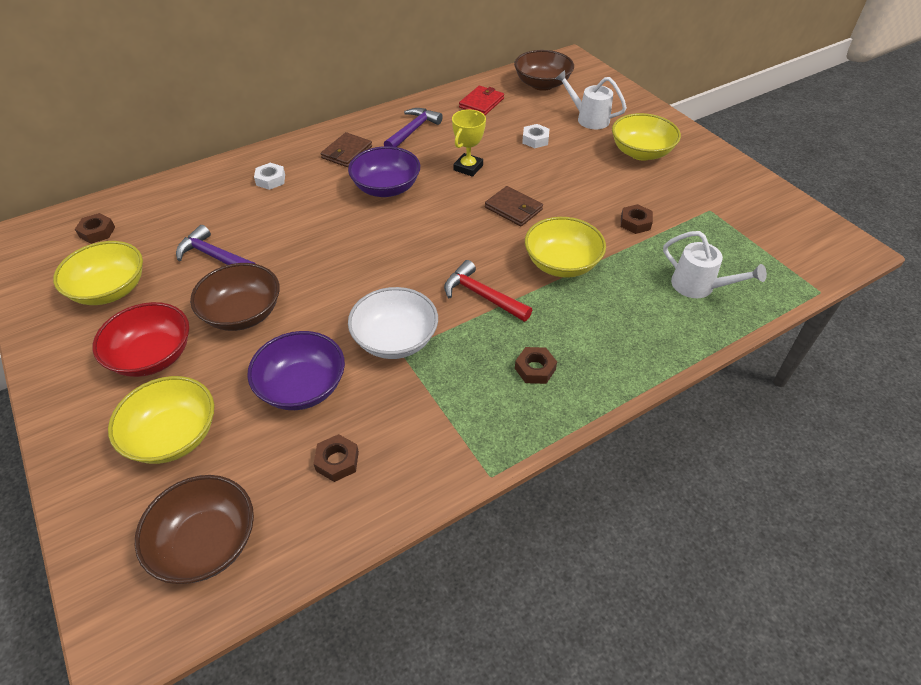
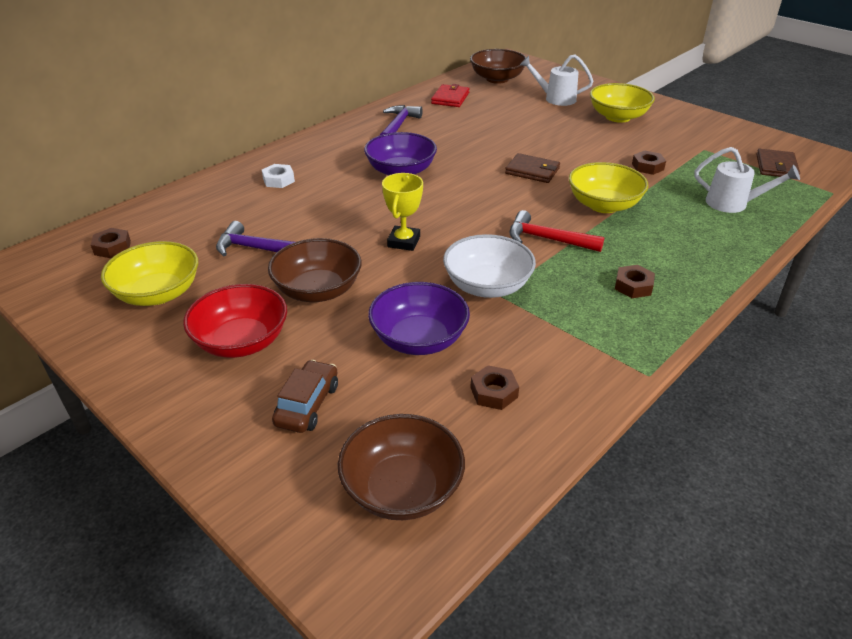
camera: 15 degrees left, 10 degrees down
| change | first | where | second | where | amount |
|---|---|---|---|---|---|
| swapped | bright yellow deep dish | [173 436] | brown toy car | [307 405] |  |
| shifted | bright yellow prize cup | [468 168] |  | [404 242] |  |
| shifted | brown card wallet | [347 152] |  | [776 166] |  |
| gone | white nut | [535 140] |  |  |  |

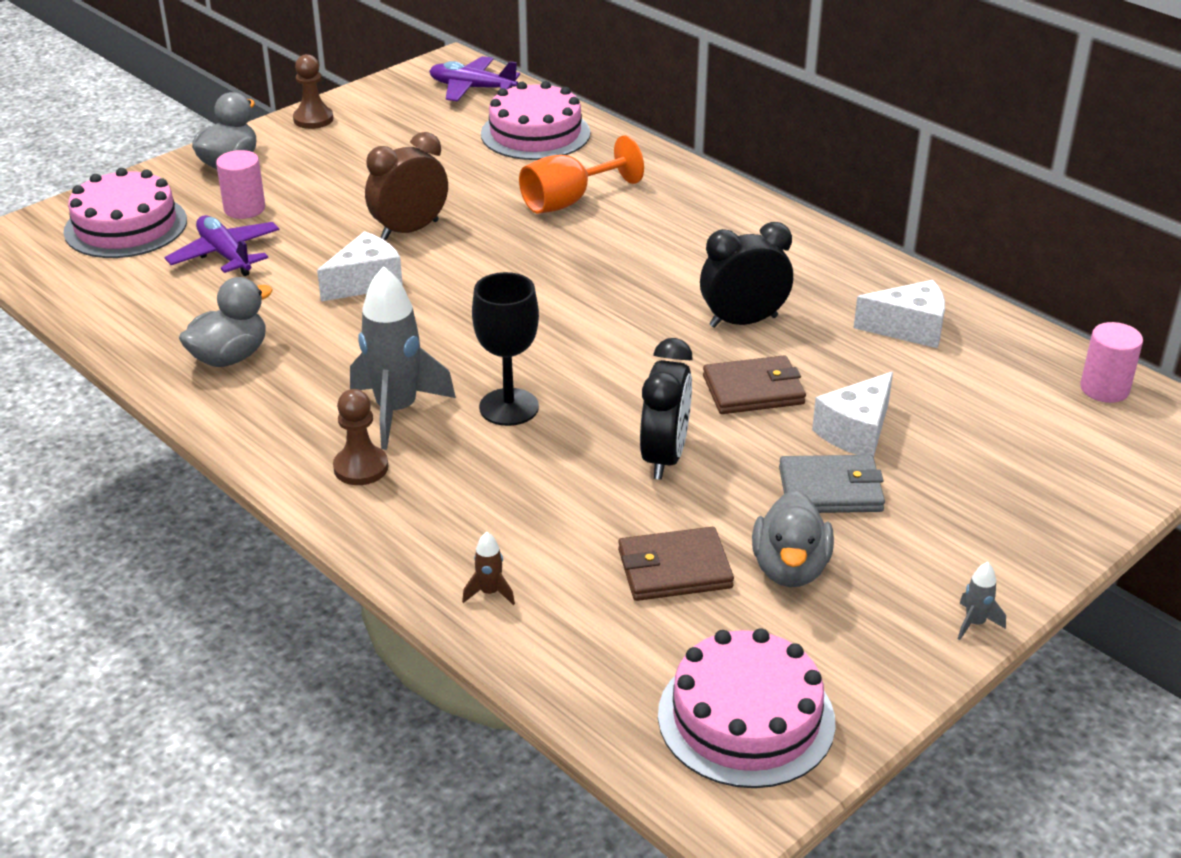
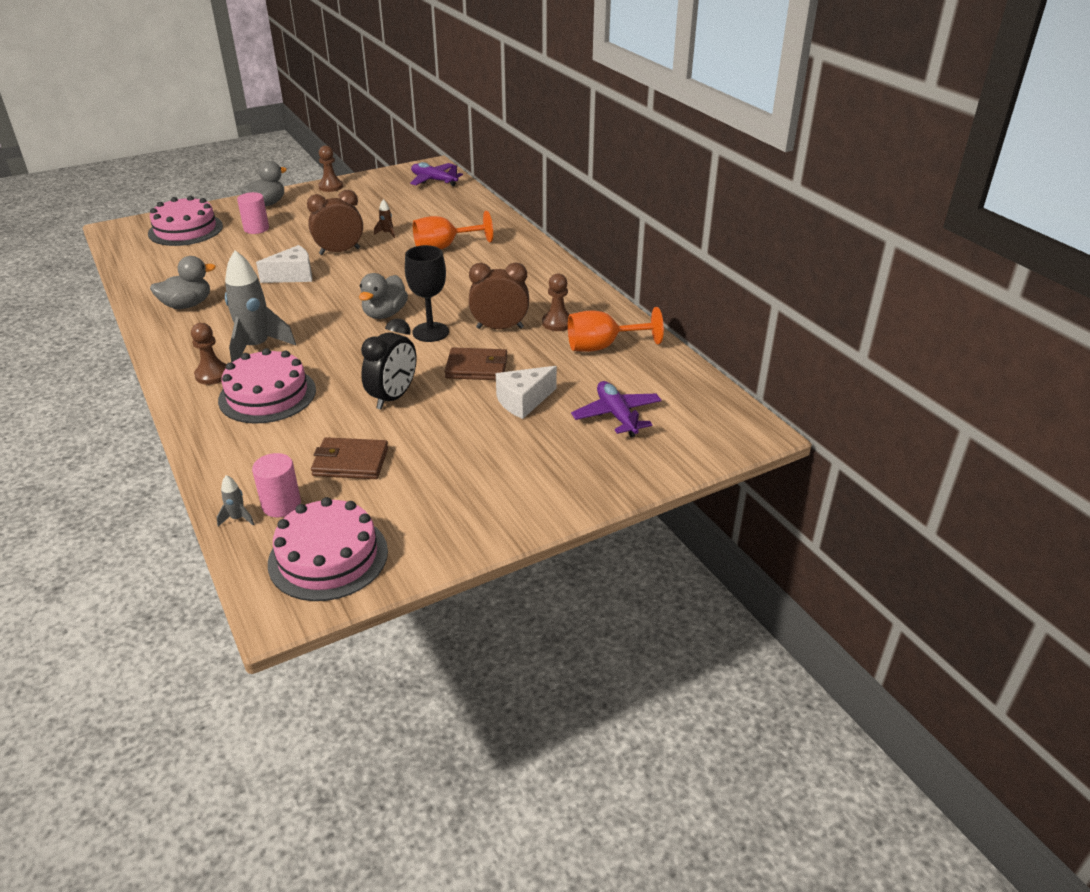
camera: 15 degrees right, 0 degrees up
| change | first | where | second | where | amount |
|---|---|---|---|---|---|
| shifted | grey rocket | [974 623] |  | [238 518] |  |
| shifted | pink gateau | [535 133] |  | [267 395] |  |
| shifted | pink cylinder | [1104 389] |  | [281 505] |  |
| shifted | grey toy duck | [790 569] |  | [385 314] |  |
| shifted | brown rocket | [490 593] |  | [387 233] |  |
| shifted | jet-black wine glass | [509 407] |  | [430 332] |  |
| repainted | jet-black clock | [743 321] | brown clock | [500 328] |  |
| new |  |  | brown game pawn | [557 323] |  |
| swapped | white cheese wedge | [909 329] | orange wine glass | [602 346] |  |
| shifted | violet toy plane | [225 255] |  | [616 415] |  |
| gone | grey card wallet | [830 489] |  |  |  |

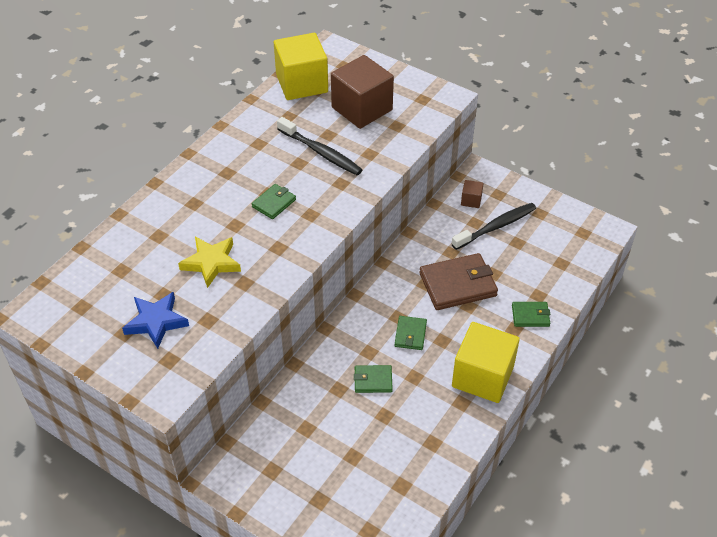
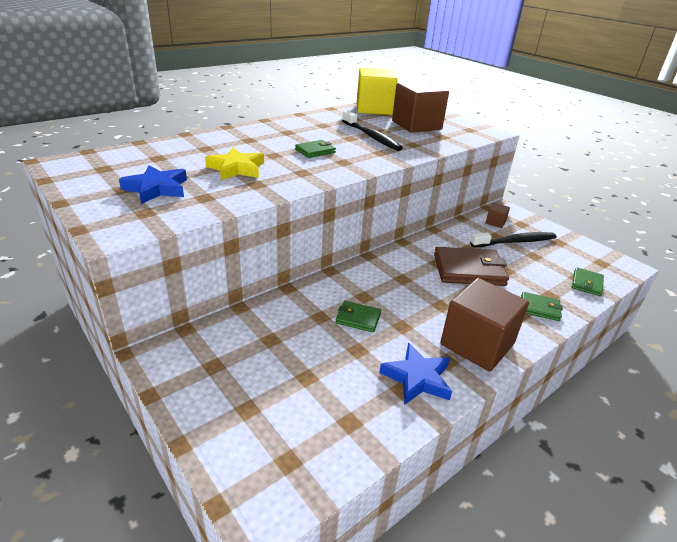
camera: 15 degrees right, 15 degrees down
| change | first | where | second | where | amount |
|---|---|---|---|---|---|
| new |  |  | royal blue star | [417 378] |  |
| repainted | bright yellow solid cube | [482 376] | brown solid cube | [477 344] |  |
| shifted | emerald card wallet | [410 334] |  | [586 283] |  |

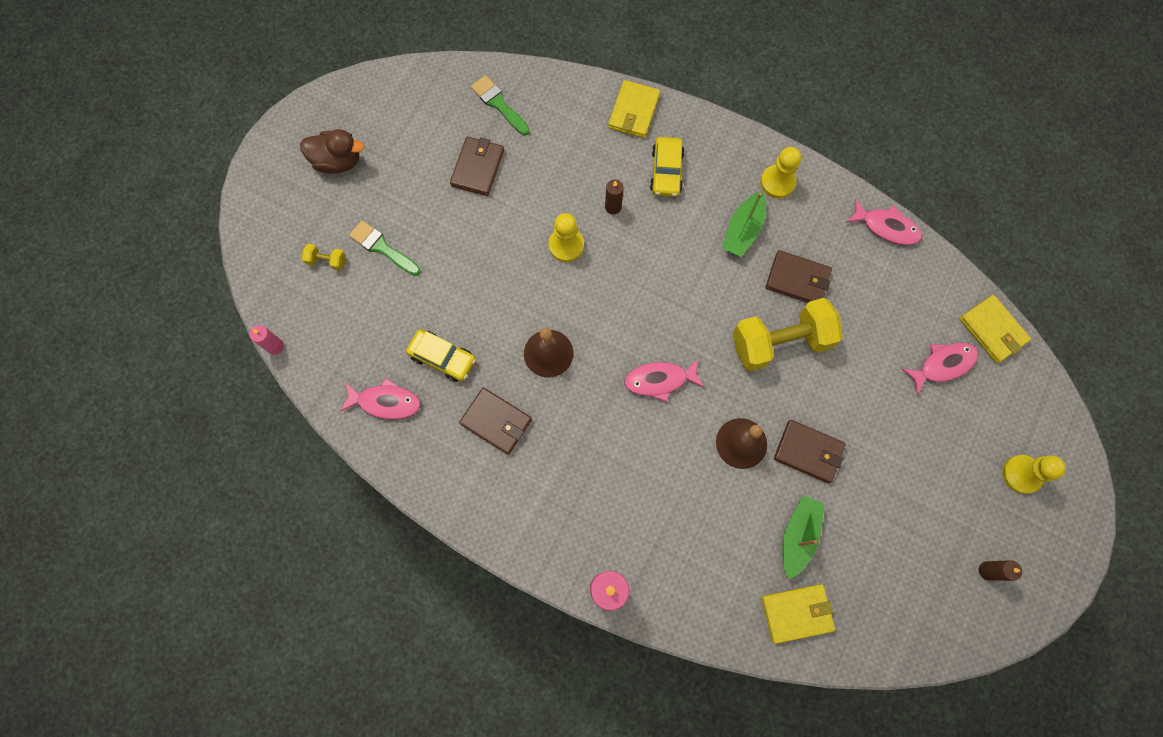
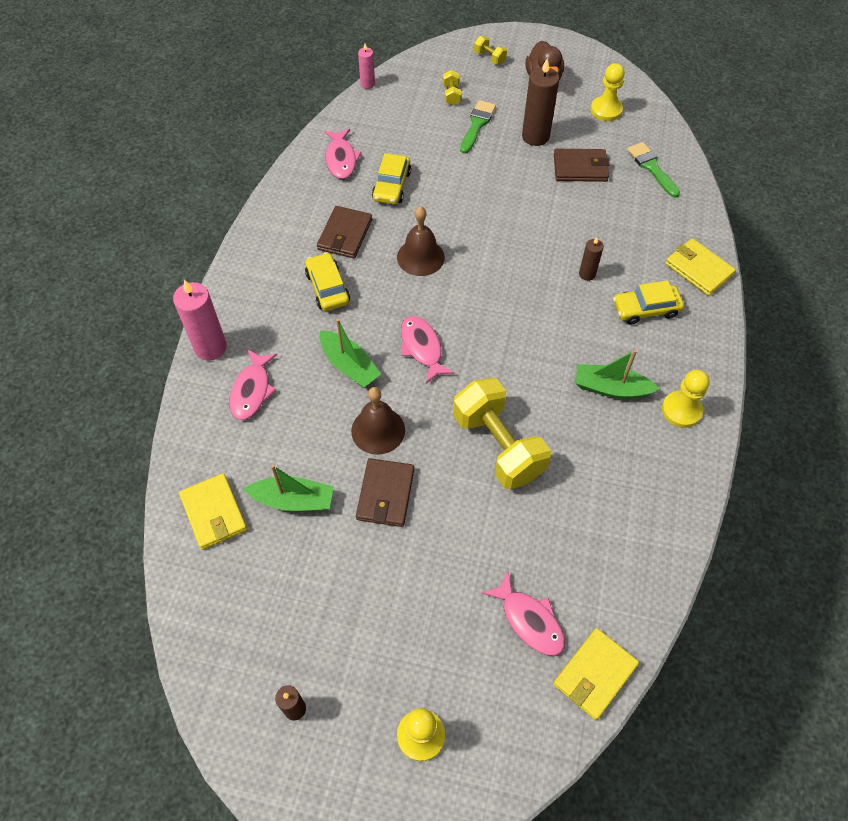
camera: 75 degrees right, 15 degrees down
| change | first | where | second | where | amount |
|---|---|---|---|---|---|
| shifted | pink fish figure | [886 227] |  | [252 390] |  |
| new |  |  | bright yellow toy car | [327 288] |  |
| new |  |  | emerald sailboat | [349 365] |  |
| new |  |  | bright yellow hand weight | [489 57] |  |
| new |  |  | brown wax candle | [535 136] |  |
| shifted | bright yellow game pawn | [566 245] |  | [606 110] |  |
| rotated | emerald paintbrush | [498 104] |  | [651 167] | 60 degrees counterclockwise |
| rotated | bright yellow card wallet | [633 111] |  | [698 269] | 45 degrees clockwise |
| gone | brown card wallet | [797 279] |  |  |  |

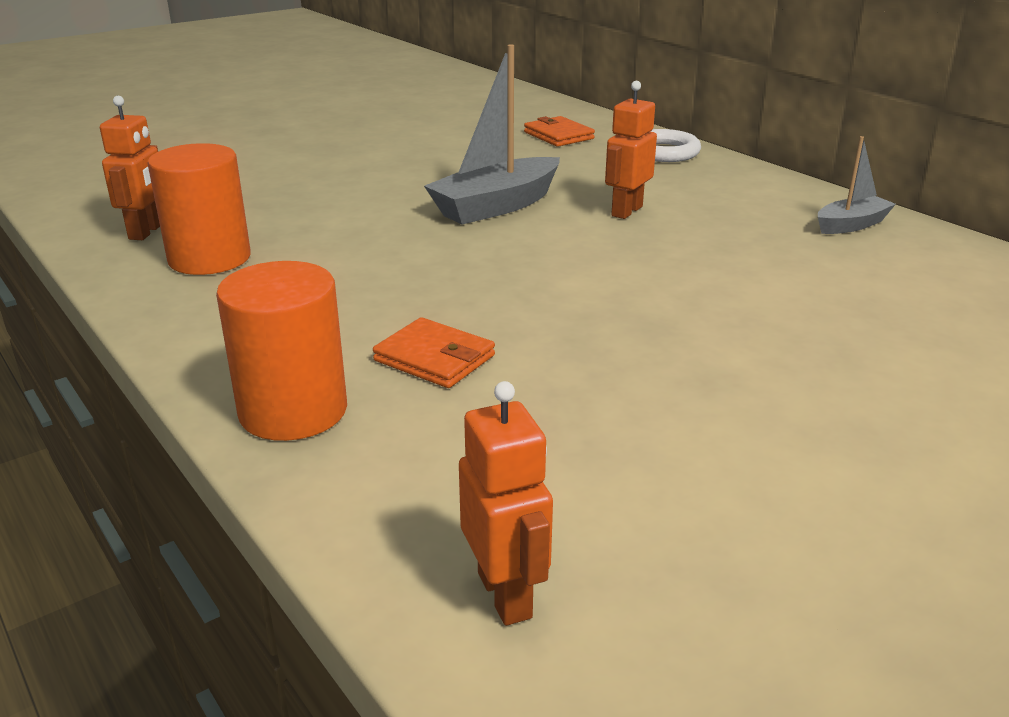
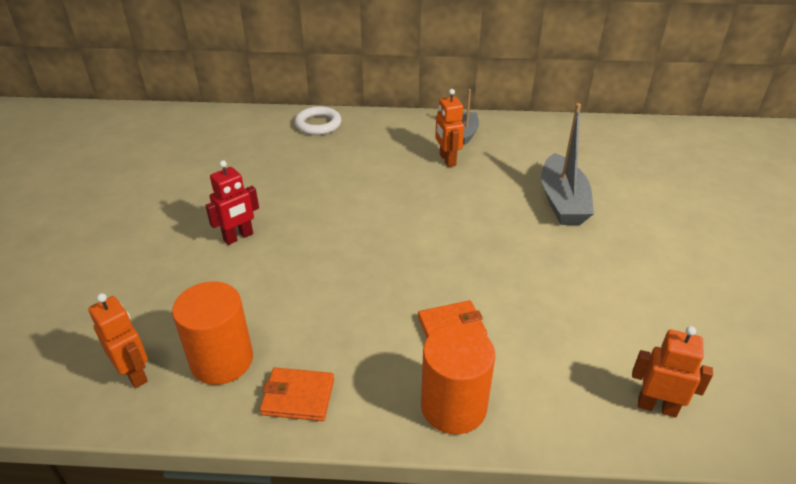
camera: 50 degrees left, 10 degrees up
| change | first | where | second | where | amount |
|---|---|---|---|---|---|
| new |  |  | scarlet toy robot | [238 237] |  |
| shifted | orange card wallet | [558 135] |  | [298 397] |  |
| shifted | orange toy robot | [626 211] |  | [447 160] |  |
| shifted | grey sailboat | [496 206] |  | [562 201] |  |

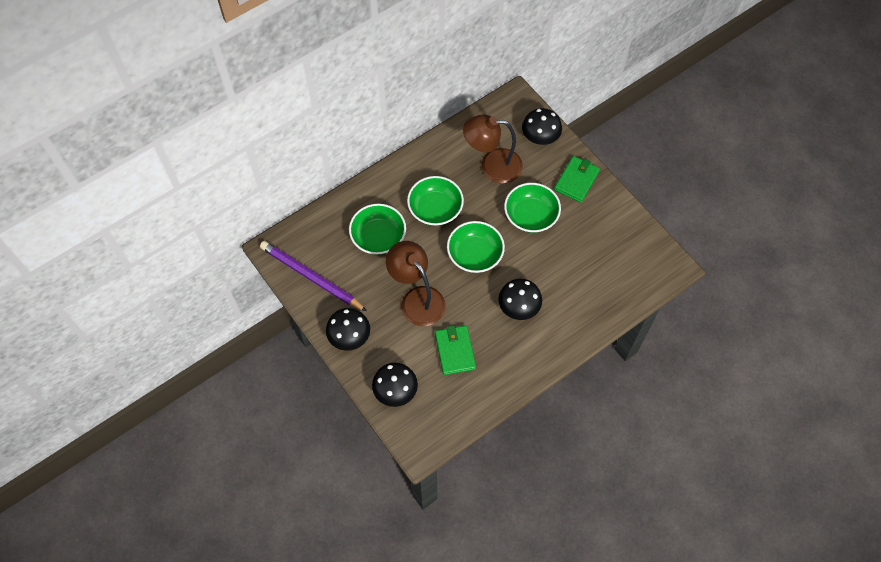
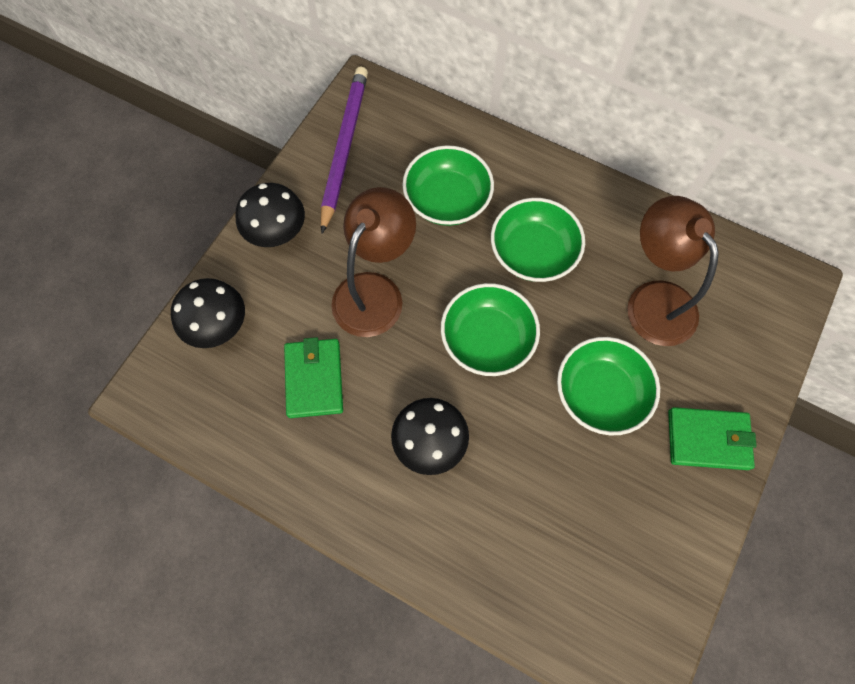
camera: 65 degrees right, 5 degrees up
| change | first | where | second | where | amount |
|---|---|---|---|---|---|
| rotated | emerald card wallet | [455 351] |  | [314 379] | 60 degrees counterclockwise |
| gone | jet-black mushroom | [540 137] |  |  |  |

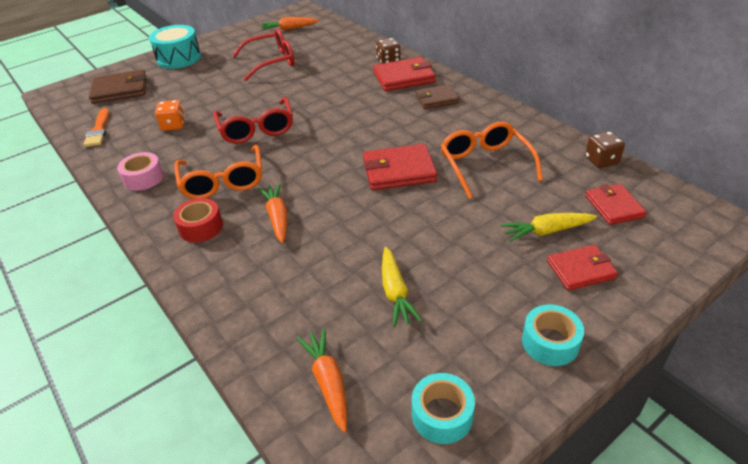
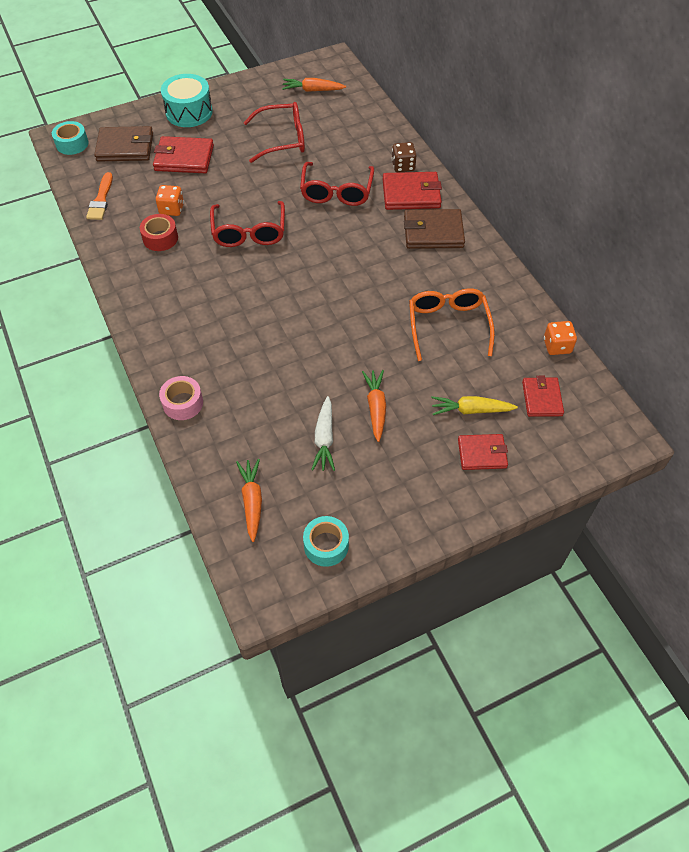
camera: 10 degrees right, 15 degrees up
| change | first | where | second | where | amount |
|---|---|---|---|---|---|
| shifted | teal roll of tape | [550 342] |  | [72 144] |  |
| shifted | scarlet roll of tape | [201 227] |  | [160 238] |  |
| shifted | scarlet card wallet | [399 170] |  | [184 158] |  |
| shifted | pink roll of tape | [143 178] |  | [183 403] |  |
| new |  |  | scarlet spectacles | [336 192] |  |
| repainted | bright yellow carrot | [395 293] | white carrot | [324 439] |  |
| shifted | orange carrot | [277 217] |  | [376 407] |  |
| scaled | brown card wallet | [436 99] |  | [433 232] | x1.52 |
| repainted | brown die | [601 161] | orange die | [557 346] |  |
| gone | orange spectacles | [223 182] |  |  |  |

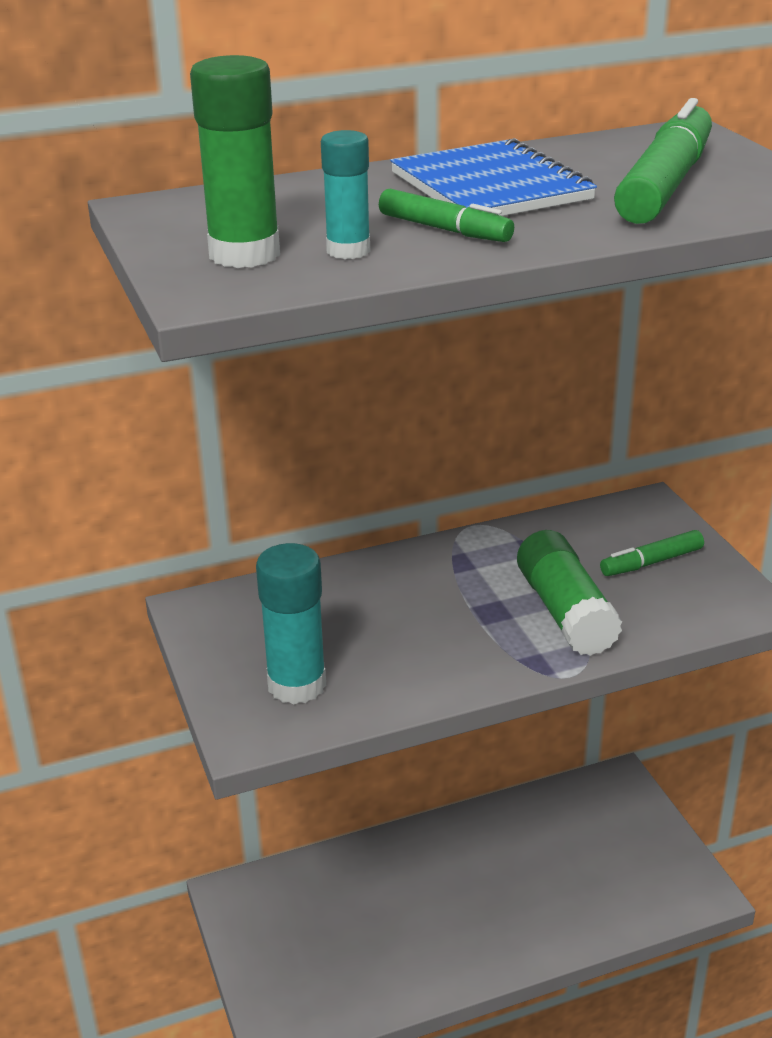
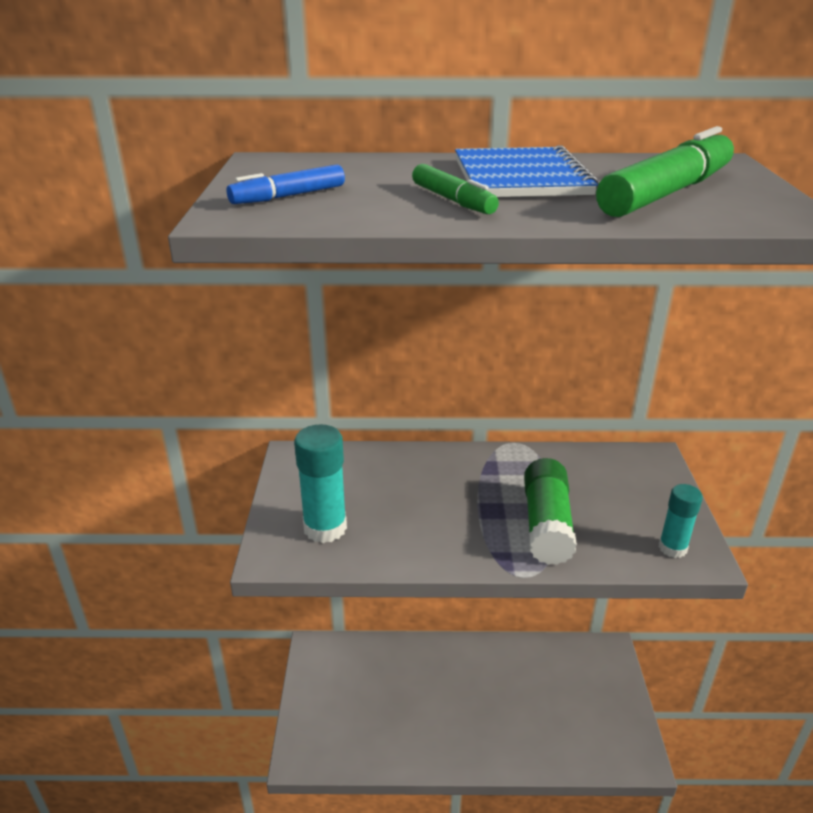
camera: 20 degrees right, 0 degrees up
| change | first | where | second | where | amount |
|---|---|---|---|---|---|
| swapped | emerald glue | [244 254] | royal blue marker | [288 196] |  |
| shifted | teal glue | [348 251] |  | [672 548] |  |
| gone | emerald marker | [651 562] |  |  |  |

